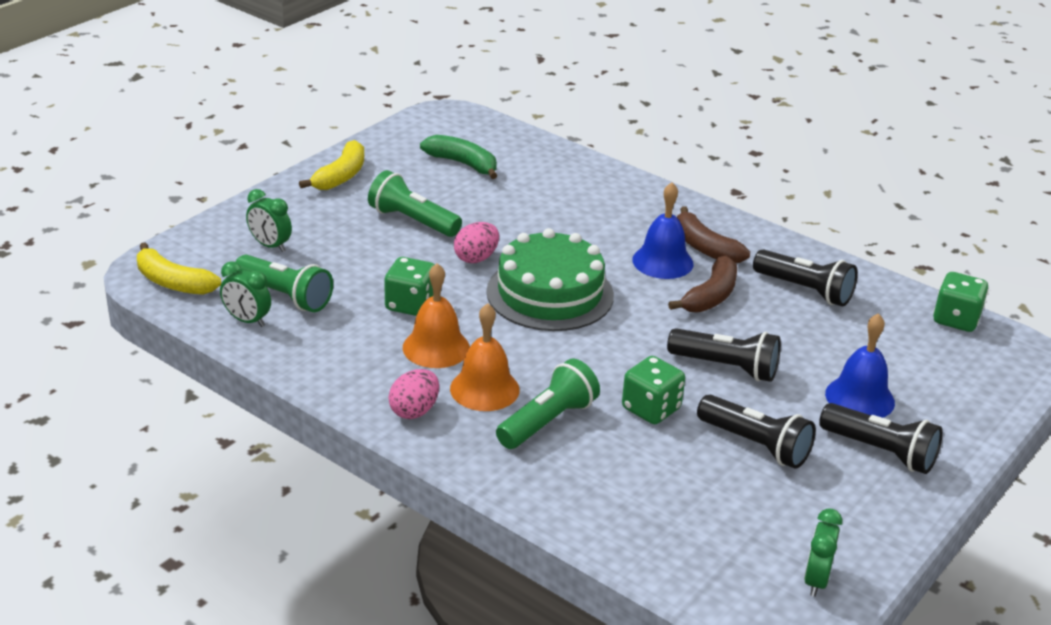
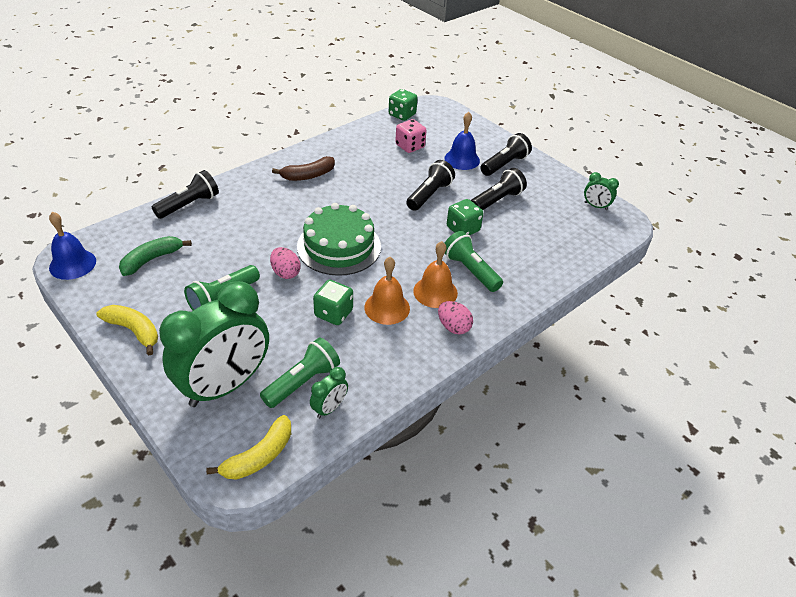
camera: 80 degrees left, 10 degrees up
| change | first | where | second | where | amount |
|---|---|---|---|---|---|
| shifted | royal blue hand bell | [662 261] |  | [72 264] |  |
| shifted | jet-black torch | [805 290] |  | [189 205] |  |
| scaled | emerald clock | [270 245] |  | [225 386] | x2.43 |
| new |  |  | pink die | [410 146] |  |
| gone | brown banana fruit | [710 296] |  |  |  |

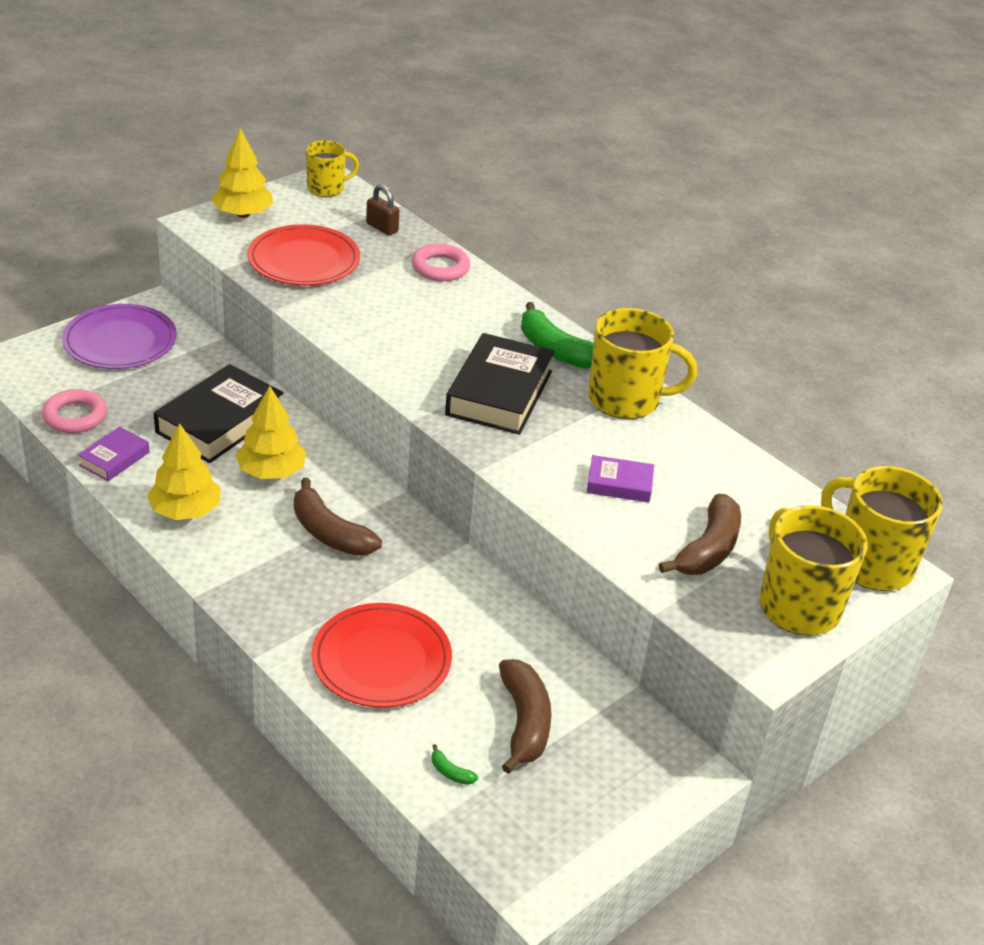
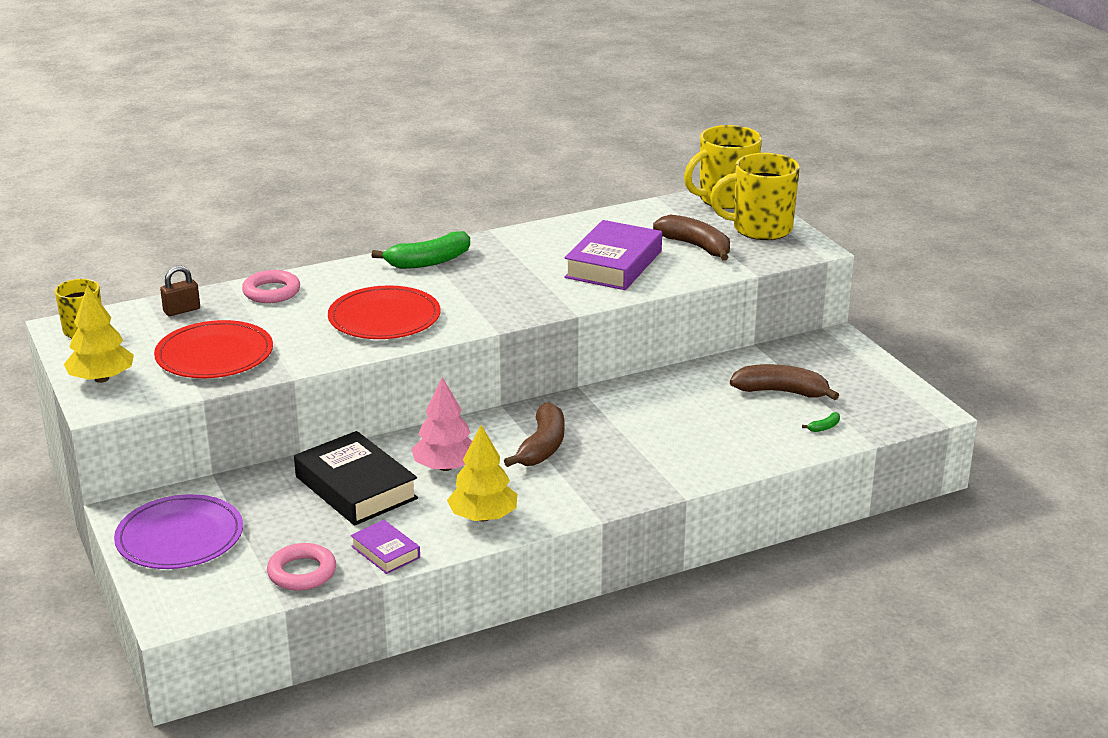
camera: 70 degrees left, 10 degrees down
| change | first | where | second | where | amount |
|---|---|---|---|---|---|
| shifted | scarlet dinner plate | [381 659] |  | [384 318] |  |
| repainted | bright yellow fir tree | [271 472] | pink fir tree | [445 467] |  |
| rotated | brown banana fruit | [329 533] |  | [542 447] | 45 degrees counterclockwise |
| scaled | violet hardcover | [619 484] |  | [613 264] | x1.92 |
| gone | jet-black hardcover | [499 393] |  |  |  |
| gone | bright yellow coffee mug | [626 399] |  |  |  |

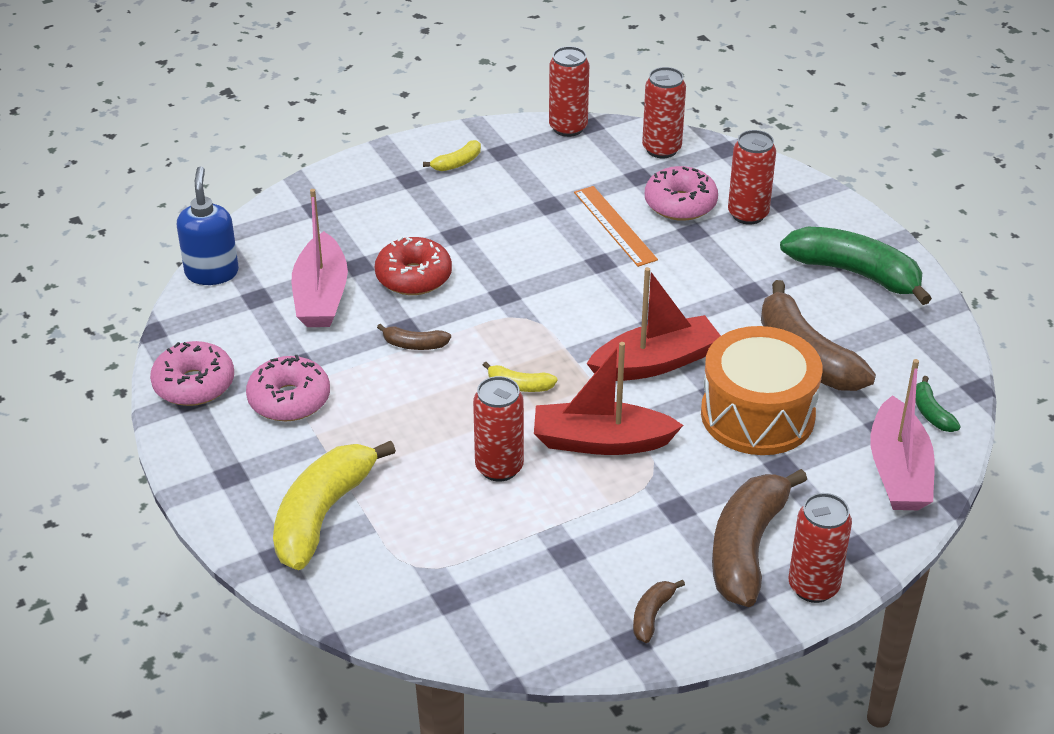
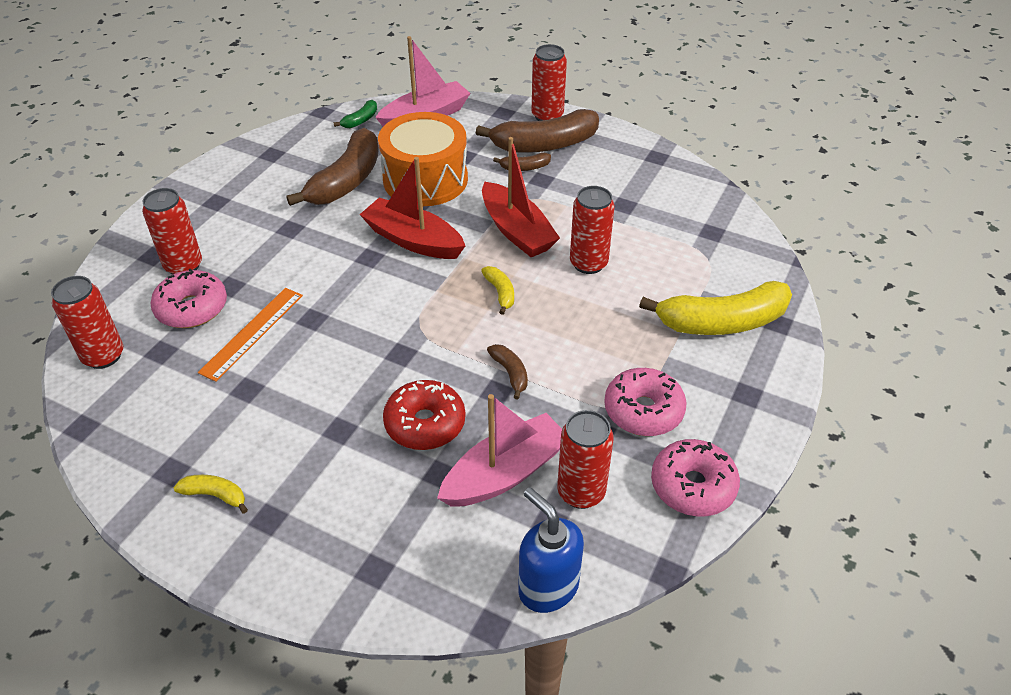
camera: 125 degrees left, 5 degrees up
| change | first | where | second | where | amount |
|---|---|---|---|---|---|
| shifted | brown banana fruit | [652 615] |  | [524 168] |  |
| rotated | royal blue soap pump | [212 273] |  | [548 587] | 90 degrees clockwise |
| shifted | scarlet tin | [568 128] |  | [581 492] |  |
| gone | emerald banana fruit | [855 273] |  |  |  |

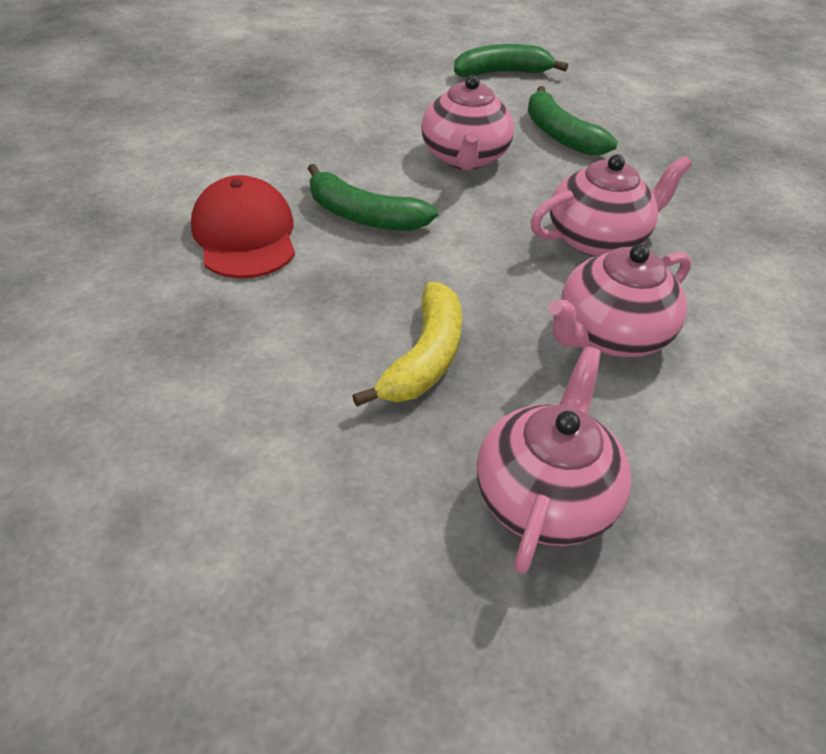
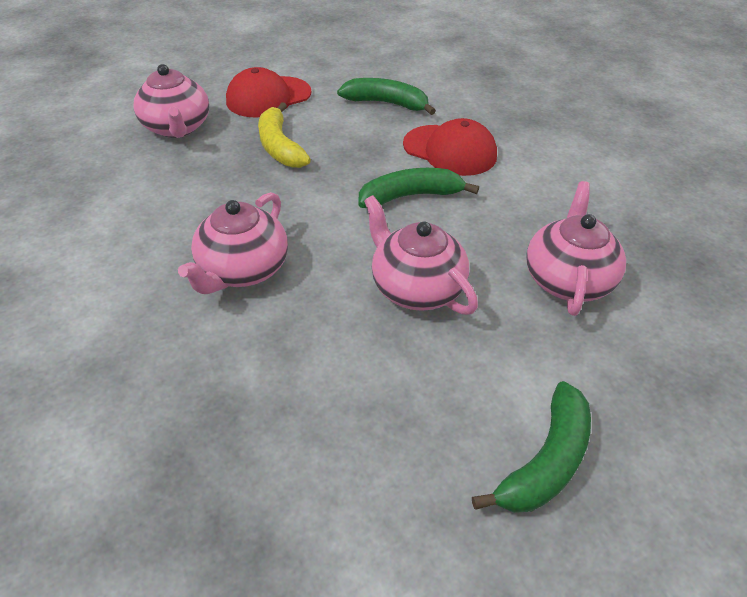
camera: 140 degrees right, 0 degrees up
| change | first | where | second | where | amount |
|---|---|---|---|---|---|
| new |  |  | scarlet peaked cap | [268 97] |  |
| shifted | emerald banana fruit | [560 134] |  | [386 103] |  |
| shifted | pink tea pot | [610 334] |  | [567 279] |  |

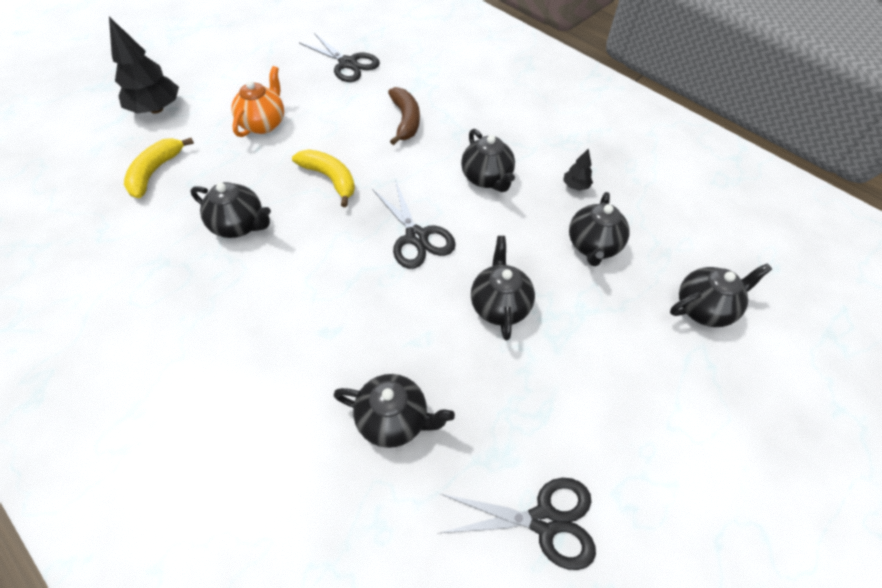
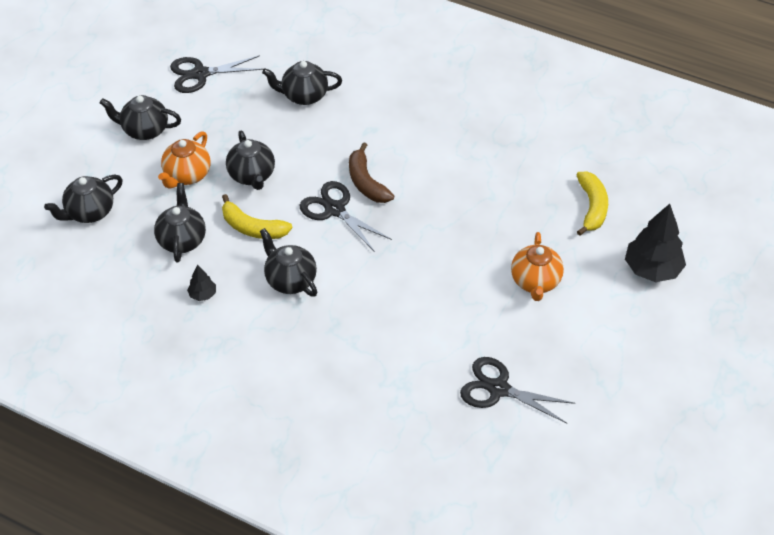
camera: 165 degrees right, 5 degrees down
| change | first | where | second | where | amount |
|---|---|---|---|---|---|
| shifted | jet-black tea pot | [239 225] |  | [144 130] |  |
| new |  |  | orange tea pot | [187 175] |  |
| shifted | bright yellow banana fruit | [330 179] |  | [253 227] |  |
| shifted | brown banana fruit | [405 120] |  | [366 182] |  |

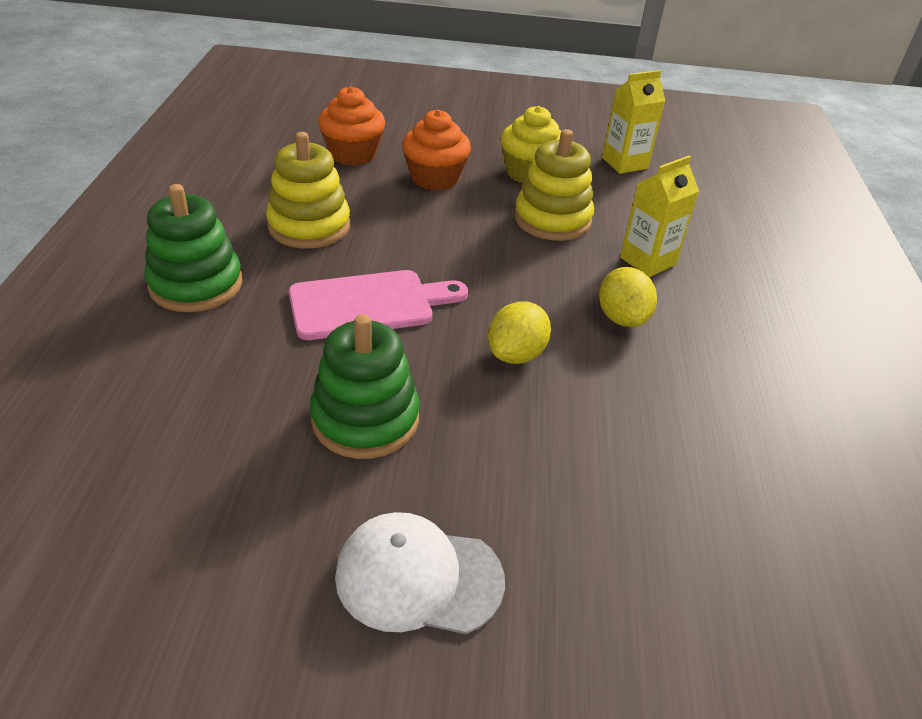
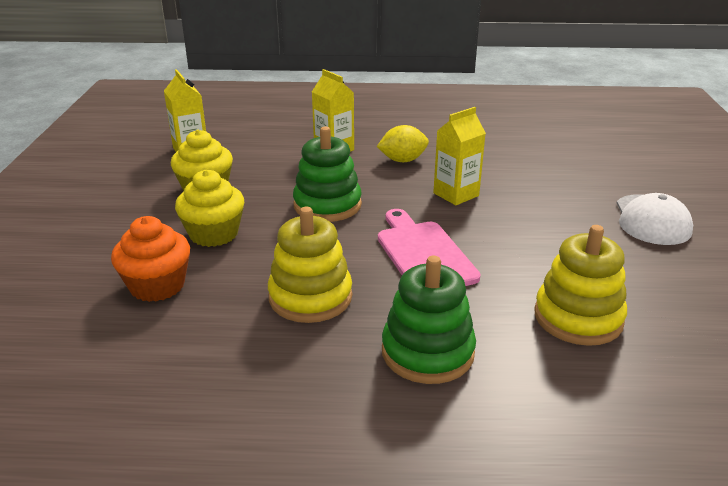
camera: 90 degrees left, 10 degrees down
| change | first | where | second | where | amount |
|---|---|---|---|---|---|
| repainted | orange fairy cake | [435 178] | bright yellow fairy cake | [214 234] |  |
| shifted | emerald stacking rings | [365 419] |  | [327 205] |  |
| swapped | bright yellow toy lemon | [516 354] | bright yellow juice carton | [456 194] |  |
| shifted | bright yellow stacking rings | [552 219] |  | [578 317] |  |

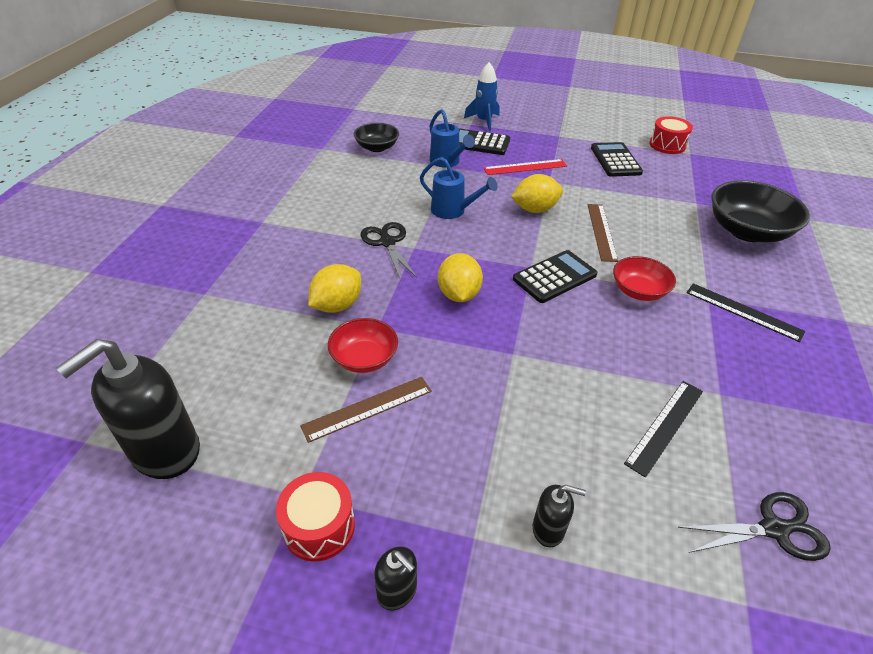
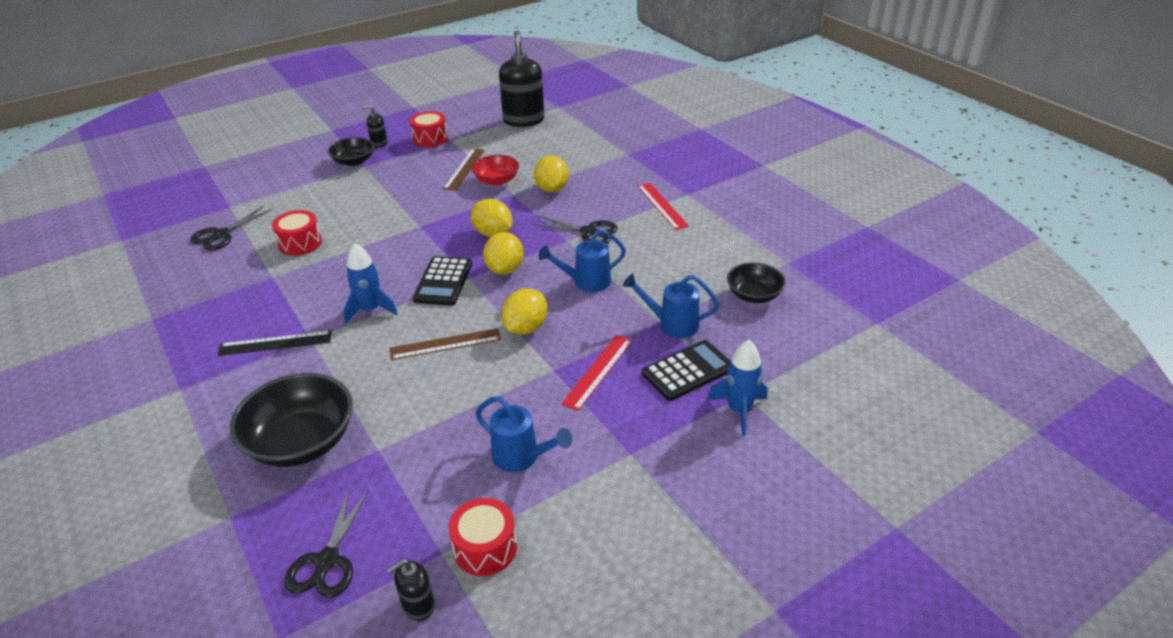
camera: 135 degrees right, 5 degrees down
| change | first | where | second | where | amount |
|---|---|---|---|---|---|
| swapped | jet-black ruler | [665 426] | scarlet toy drum | [300 243] |  |
| new |  |  | jet-black shears | [327 561] |  |
| new |  |  | jet-black deep dish | [354 161] |  |
| swapped | scarlet deep dish | [638 291] | royal blue rocket | [370 310] |  |
| shifted | jet-black soap pump | [548 529] |  | [418 605] |  |
| rotated | brown ruler | [601 231] |  | [445 344] | 60 degrees counterclockwise |
| swapped | jet-black pocket calculator | [615 160] | royal blue watering pot | [521 457] |  |
| new |  |  | bright yellow toy lemon | [505 269] |  |
| new |  |  | scarlet ruler | [662 206] |  |

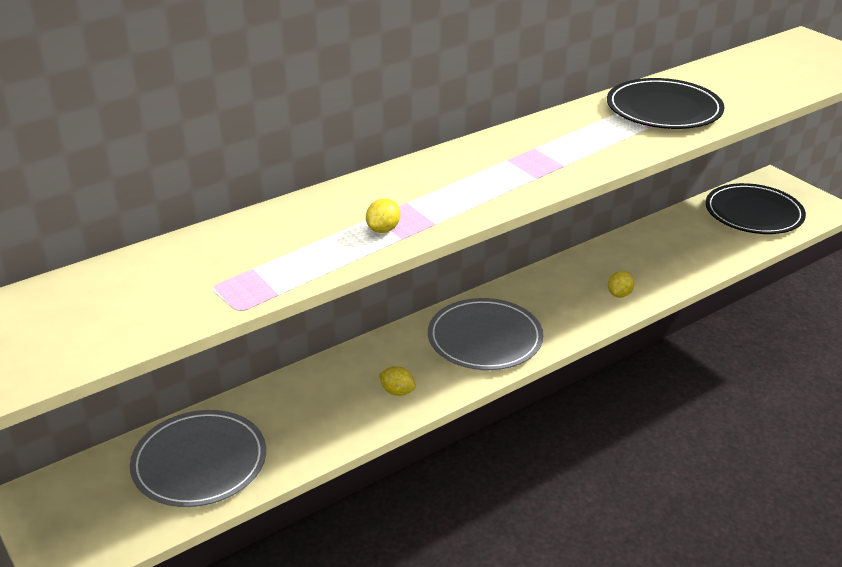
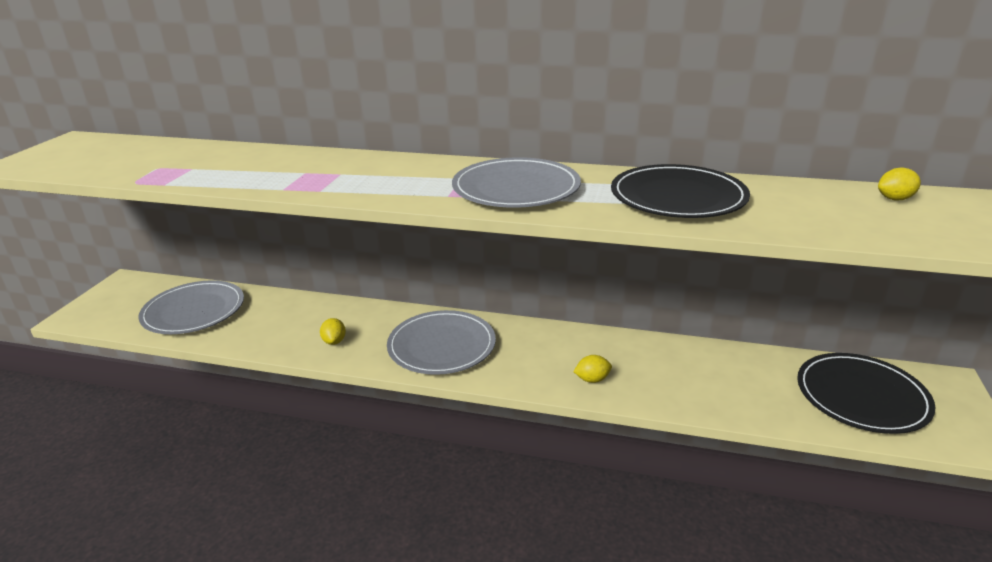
camera: 50 degrees right, 5 degrees down
| change | first | where | second | where | amount |
|---|---|---|---|---|---|
| new |  |  | grey dinner plate | [516 188] |  |
| shifted | bright yellow toy lemon | [383 229] |  | [895 199] |  |

